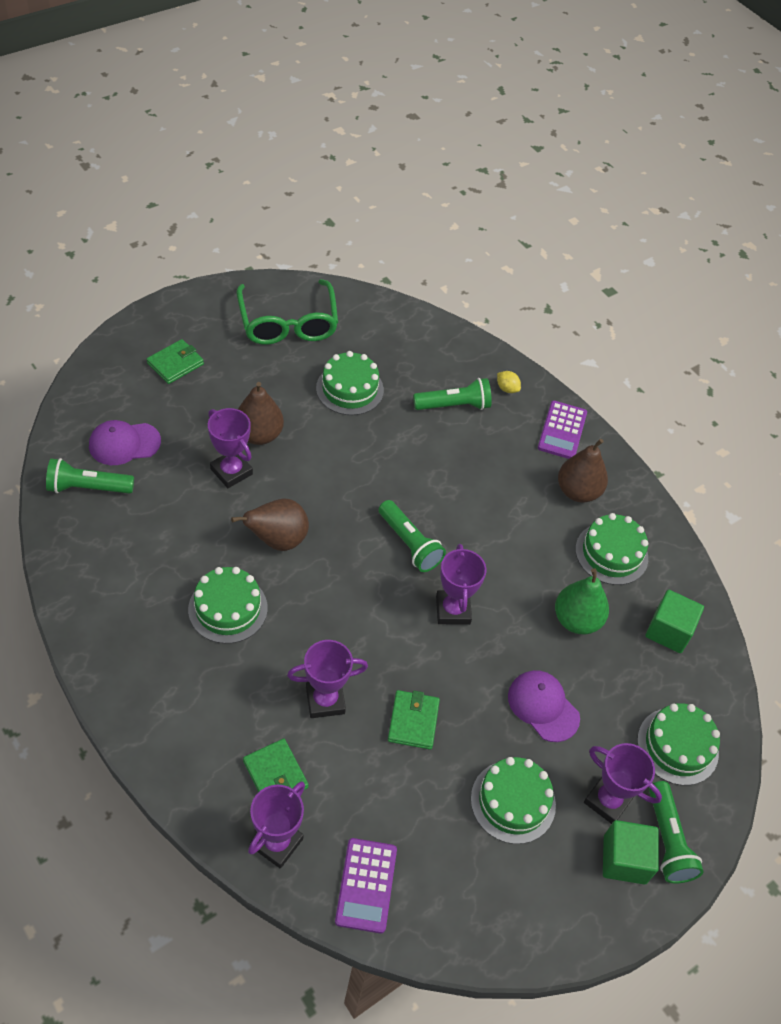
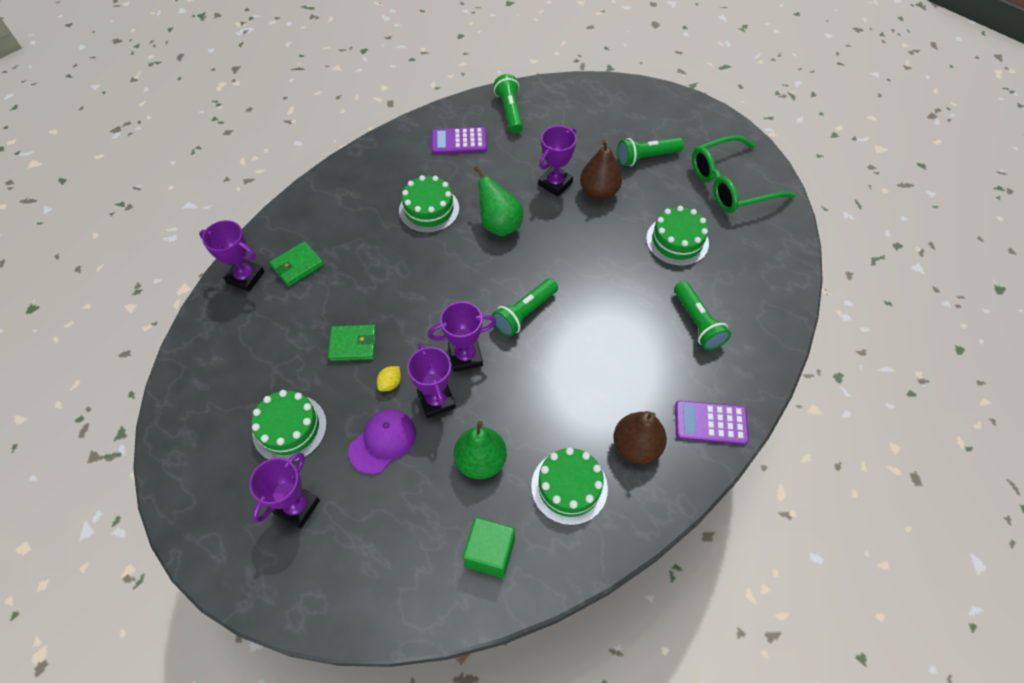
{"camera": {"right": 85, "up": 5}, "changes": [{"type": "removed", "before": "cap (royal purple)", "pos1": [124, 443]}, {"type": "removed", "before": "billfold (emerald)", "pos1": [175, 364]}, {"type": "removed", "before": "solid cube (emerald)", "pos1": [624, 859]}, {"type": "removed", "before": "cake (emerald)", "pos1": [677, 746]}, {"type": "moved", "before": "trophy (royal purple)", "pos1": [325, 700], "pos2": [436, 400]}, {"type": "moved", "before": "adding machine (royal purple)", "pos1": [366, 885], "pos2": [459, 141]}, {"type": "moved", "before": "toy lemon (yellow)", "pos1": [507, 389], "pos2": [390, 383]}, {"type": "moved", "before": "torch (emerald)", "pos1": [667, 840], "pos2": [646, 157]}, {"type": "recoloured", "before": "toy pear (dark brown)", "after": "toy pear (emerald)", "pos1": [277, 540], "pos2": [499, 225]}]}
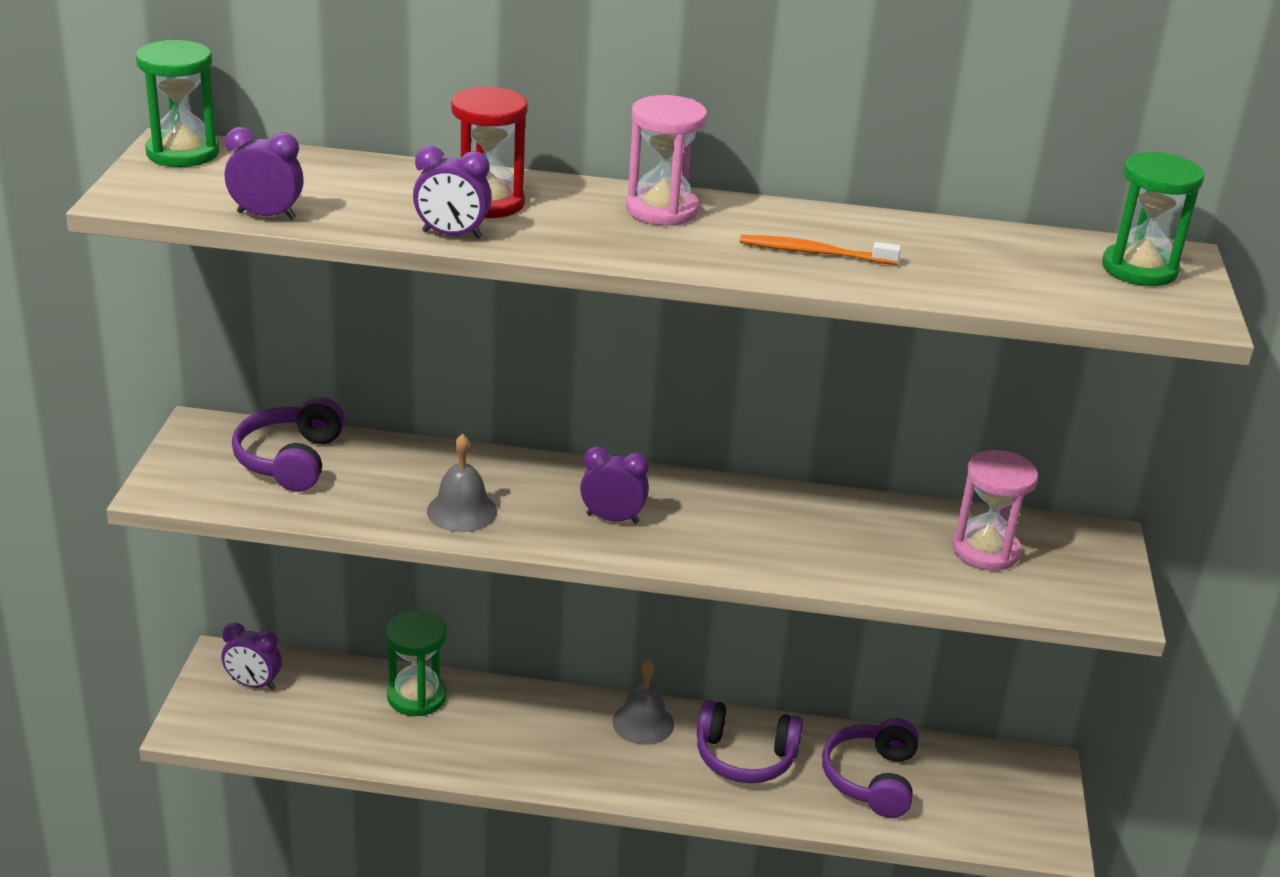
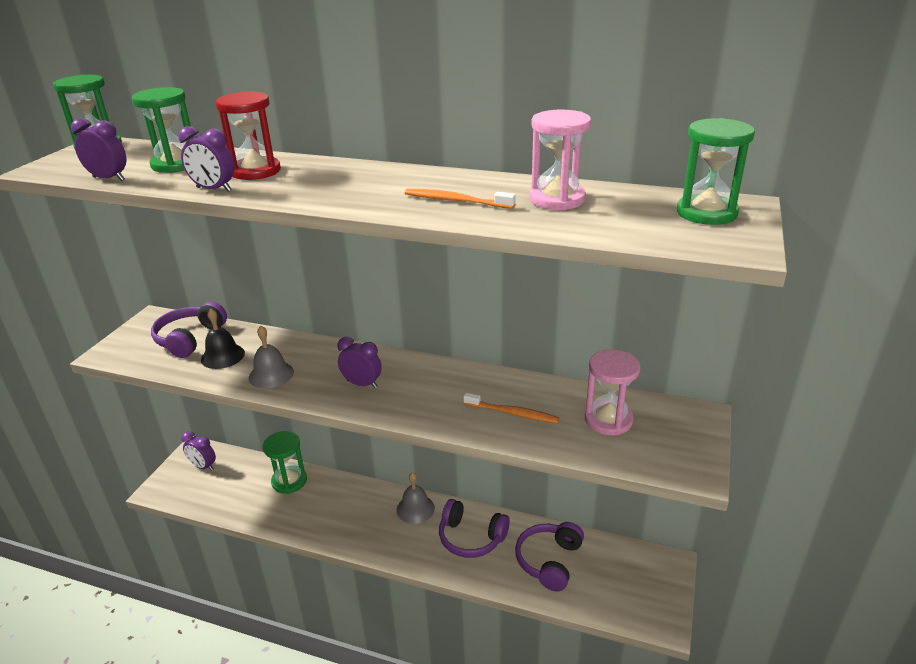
{"camera": {"right": 15, "up": 0}, "changes": [{"type": "added", "after": "sandglass (emerald)", "pos2": [176, 164]}, {"type": "added", "after": "hand bell (jet-black)", "pos2": [223, 356]}, {"type": "added", "after": "toothbrush (bright orange)", "pos2": [513, 413]}, {"type": "moved", "before": "sandglass (pink)", "pos1": [662, 210], "pos2": [557, 199]}]}
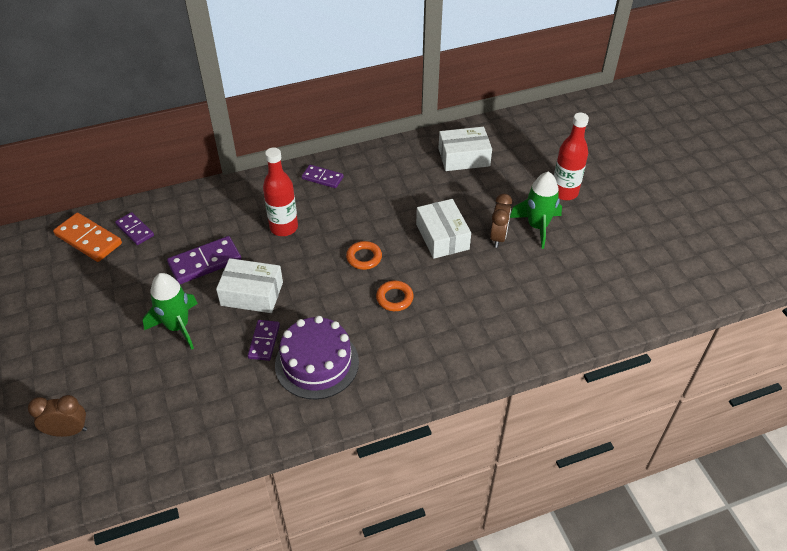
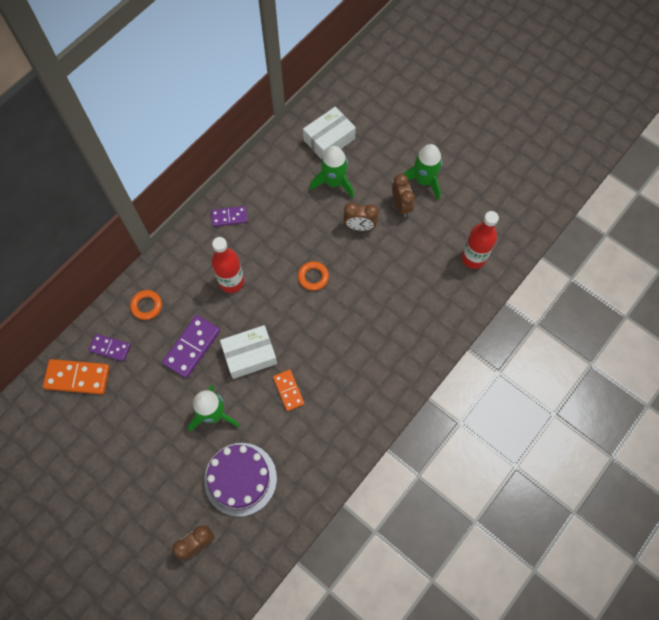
{"camera": {"right": -30, "up": 20}, "changes": [{"type": "added", "after": "rocket (emerald)", "pos2": [333, 182]}, {"type": "moved", "before": "cake (royal purple)", "pos1": [317, 363], "pos2": [240, 479]}, {"type": "moved", "before": "hoop (bright orange)", "pos1": [394, 298], "pos2": [146, 306]}, {"type": "moved", "before": "flask (scarlet)", "pos1": [564, 192], "pos2": [473, 258]}, {"type": "replaced", "before": "parcel (white)", "after": "bedside clock (dark brown)", "pos1": [442, 236], "pos2": [359, 226]}, {"type": "recoloured", "before": "domino piece (royal purple)", "after": "domino piece (bright orange)", "pos1": [264, 341], "pos2": [288, 390]}]}
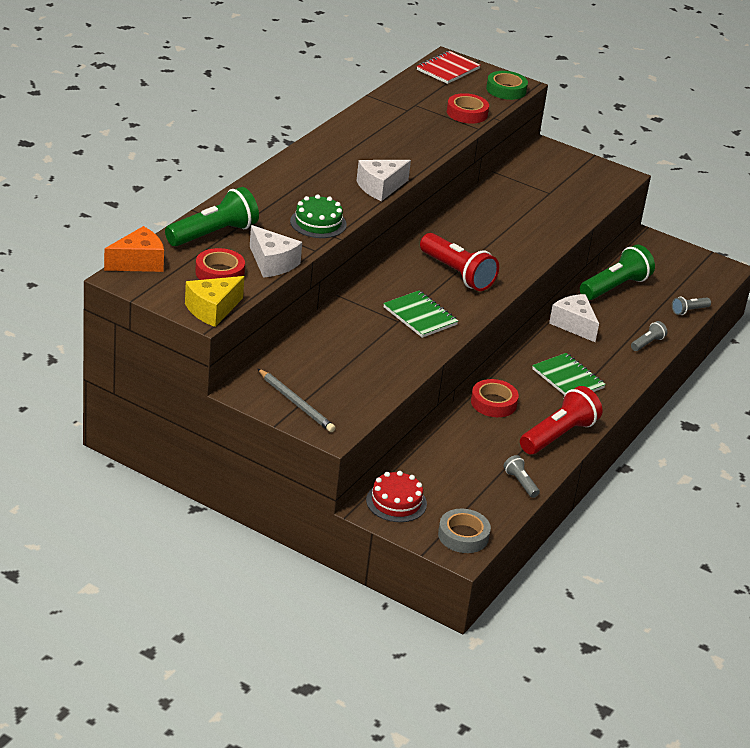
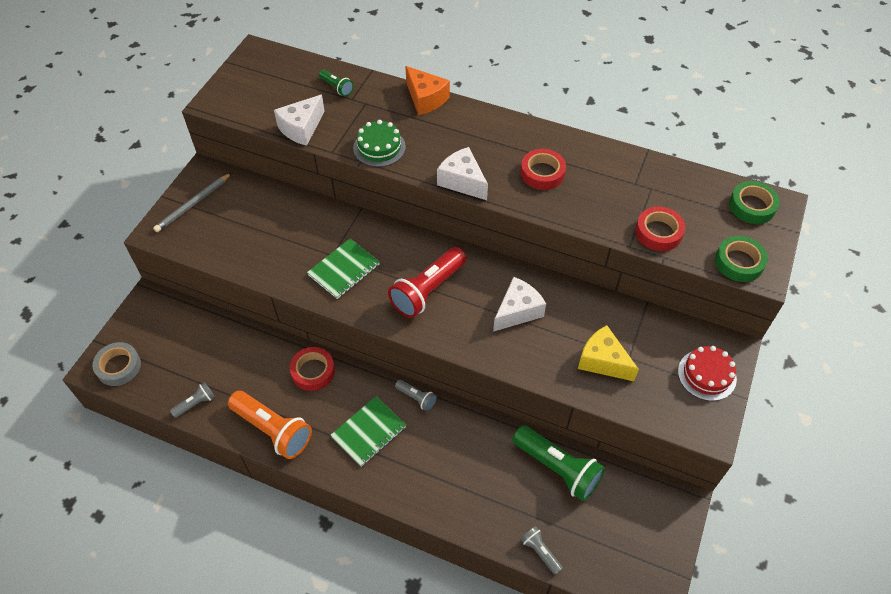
{"camera": {"right": 85, "up": 20}, "changes": [{"type": "moved", "before": "cheese (bright orange)", "pos1": [138, 262], "pos2": [425, 99]}, {"type": "moved", "before": "cheese (yellow)", "pos1": [212, 310], "pos2": [603, 361]}, {"type": "moved", "before": "roll of tape (scarlet)", "pos1": [219, 272], "pos2": [542, 173]}, {"type": "moved", "before": "cake (scarlet)", "pos1": [396, 502], "pos2": [707, 375]}, {"type": "moved", "before": "cheese (white)", "pos1": [574, 325], "pos2": [517, 311]}, {"type": "moved", "before": "torch (ash-grey)", "pos1": [647, 343], "pos2": [416, 398]}, {"type": "replaced", "before": "exercise book (scarlet)", "after": "roll of tape (emerald)", "pos1": [448, 69], "pos2": [752, 206]}, {"type": "recoloured", "before": "torch (scarlet)", "after": "torch (bright orange)", "pos1": [558, 435], "pos2": [273, 430]}, {"type": "resized", "before": "torch (emerald)", "pos1": [213, 234], "pos2": [336, 87], "scale": 0.49}]}
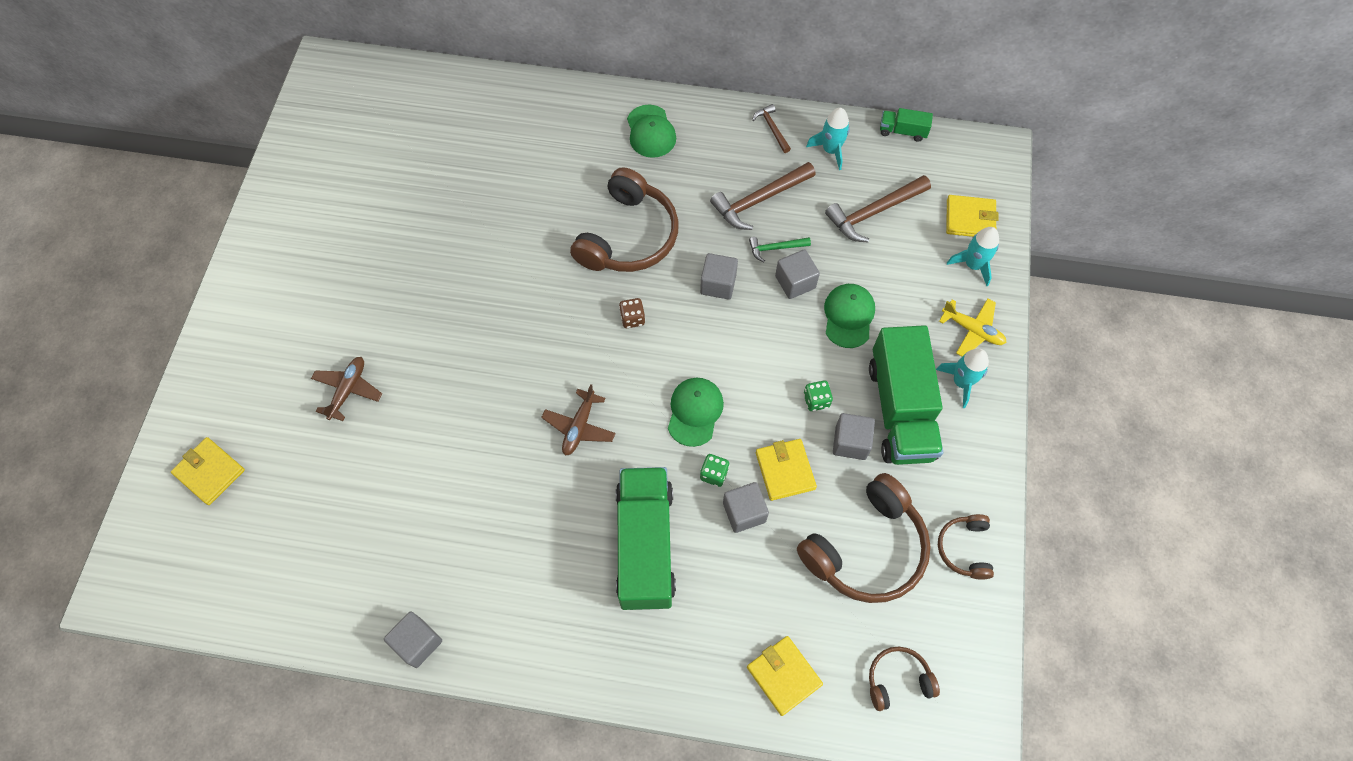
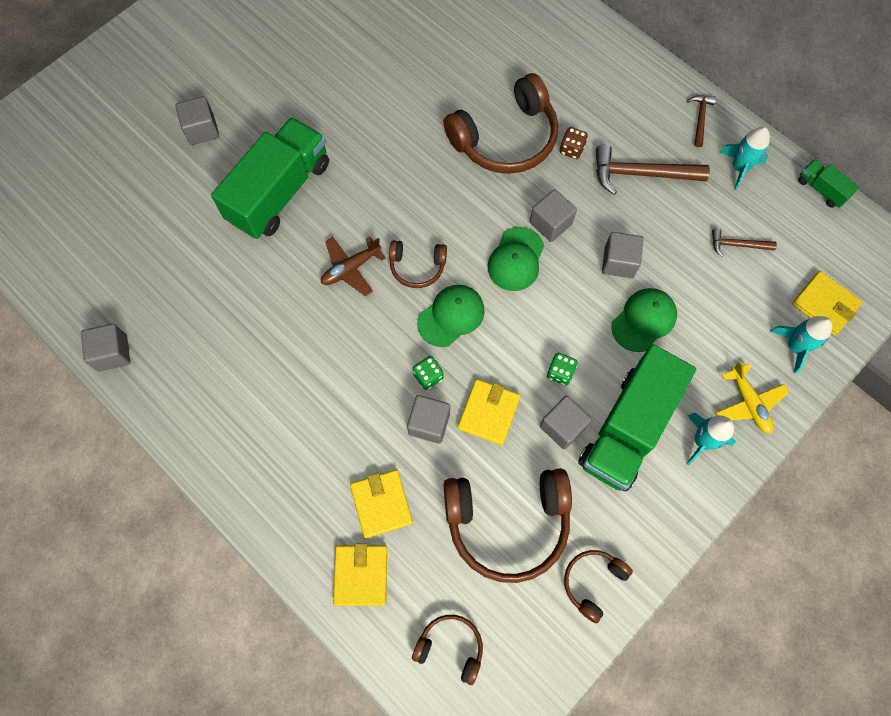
{"camera": {"right": 35, "up": 5}, "changes": [{"type": "removed", "before": "hammer (emerald)", "pos1": [775, 248]}, {"type": "added", "after": "over-ear headphones (dark brown)", "pos2": [417, 267]}, {"type": "moved", "before": "billfold (yellow)", "pos1": [210, 472], "pos2": [381, 504]}, {"type": "moved", "before": "truck (emerald)", "pos1": [645, 545], "pos2": [279, 192]}, {"type": "moved", "before": "die (dark brown)", "pos1": [632, 318], "pos2": [571, 149]}, {"type": "moved", "before": "cap (emerald)", "pos1": [651, 131], "pos2": [516, 259]}, {"type": "replaced", "before": "toy plane (dark brown)", "after": "solid cube (ash-grey)", "pos1": [348, 390], "pos2": [202, 130]}, {"type": "resized", "before": "hammer (dark brown)", "pos1": [873, 212], "pos2": [737, 245], "scale": 0.54}]}
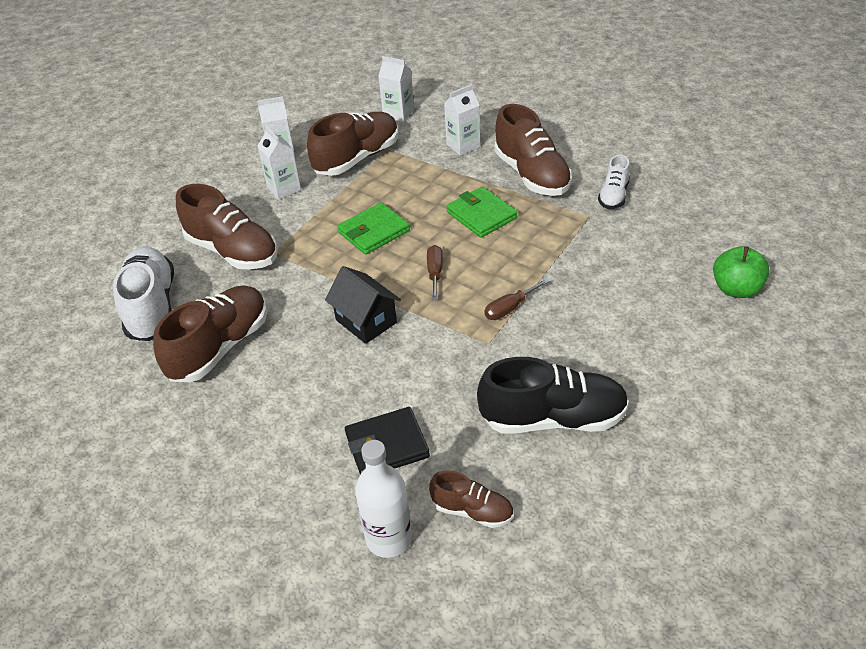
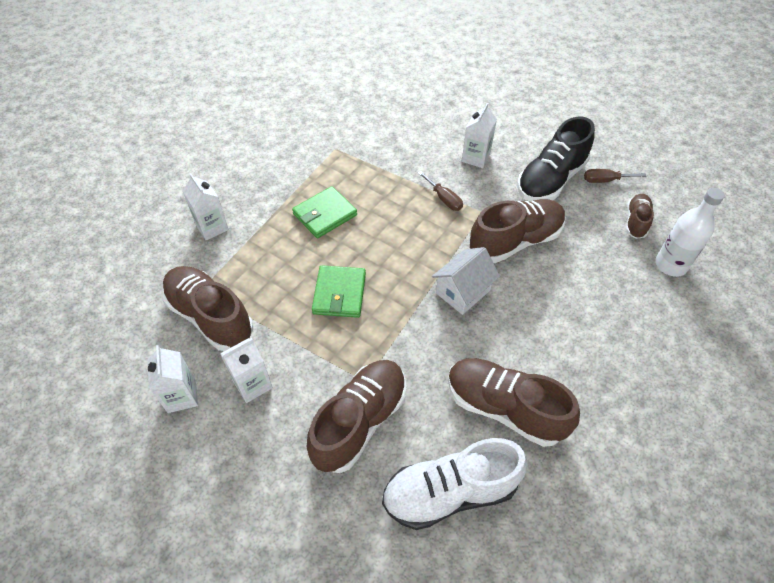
{"camera": {"right": -95, "up": 10}, "changes": [{"type": "removed", "before": "billfold (jet-black)", "pos1": [387, 445]}, {"type": "removed", "before": "lace-up shoe (white)", "pos1": [613, 196]}, {"type": "removed", "before": "toy apple (emerald)", "pos1": [736, 289]}, {"type": "moved", "before": "carton (white)", "pos1": [398, 113], "pos2": [476, 158]}, {"type": "moved", "before": "flat screwdriver (dark brown)", "pos1": [435, 273], "pos2": [605, 180]}, {"type": "moved", "before": "lace-up shoe (dark brown)", "pos1": [532, 175], "pos2": [515, 241]}, {"type": "recoloured", "before": "toy house (jet-black)", "after": "toy house (white)", "pos1": [366, 321], "pos2": [463, 292]}, {"type": "turned", "before": "billfold (emerald)", "pos1": [374, 232], "pos2": [339, 293], "turn": 45}, {"type": "turned", "before": "lace-up shoe (jet-black)", "pos1": [553, 418], "pos2": [550, 180], "turn": -135}]}
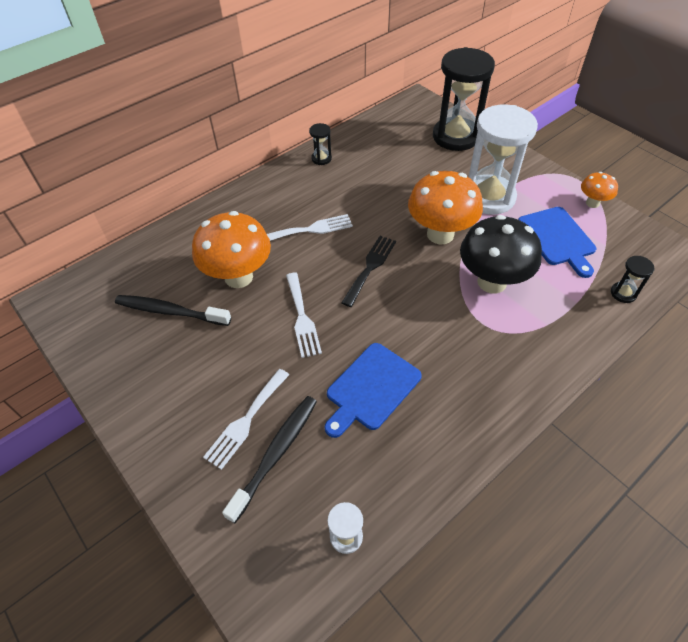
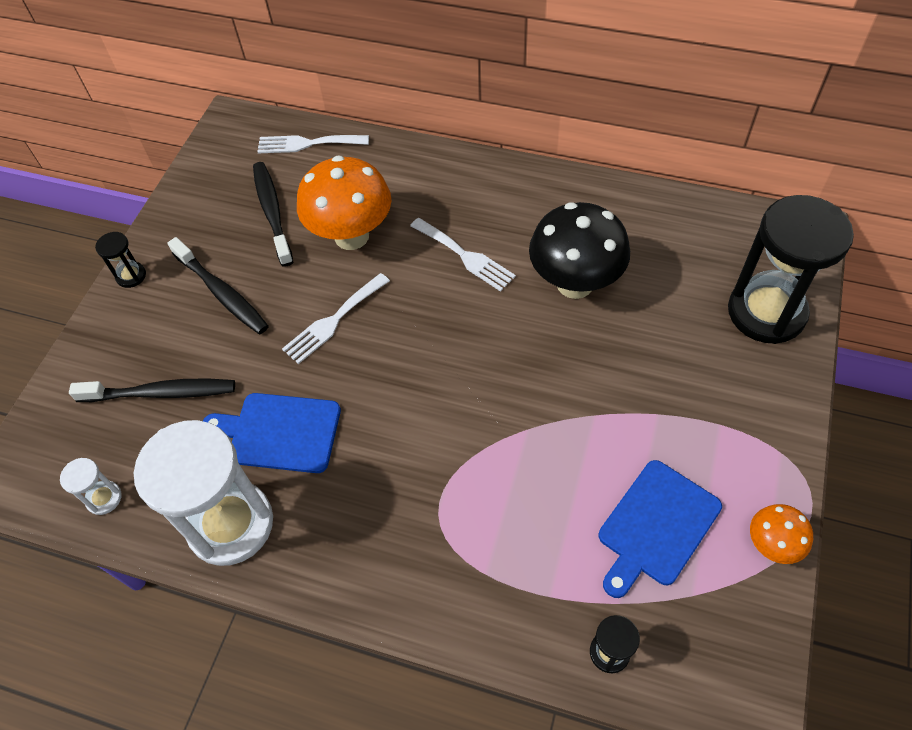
{"camera": {"right": 60, "up": 5}, "changes": [{"type": "removed", "before": "dinner fork (jet-black)", "pos1": [370, 267]}, {"type": "removed", "before": "mushroom (bright orange)", "pos1": [440, 234]}, {"type": "added", "after": "toothbrush (jet-black)", "pos2": [222, 292]}, {"type": "moved", "before": "dinner fork (white)", "pos1": [246, 421], "pos2": [307, 144]}, {"type": "moved", "before": "sandglass (jet-black)", "pos1": [321, 158], "pos2": [131, 276]}, {"type": "moved", "before": "mushroom (jet-black)", "pos1": [492, 282], "pos2": [575, 283]}, {"type": "moved", "before": "sandglass (white)", "pos1": [489, 197], "pos2": [230, 524]}]}
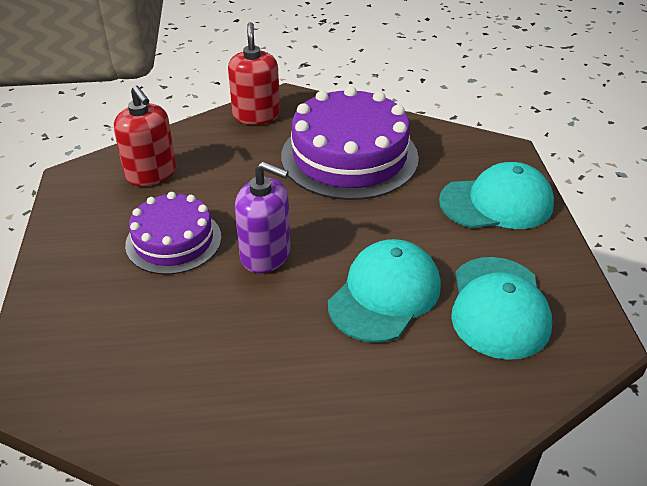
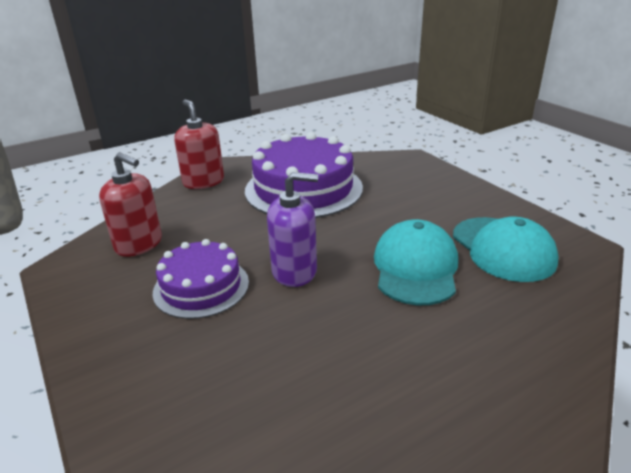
{"camera": {"right": -25, "up": -10}, "changes": [{"type": "removed", "before": "cap (aqua)", "pos1": [496, 203]}]}
